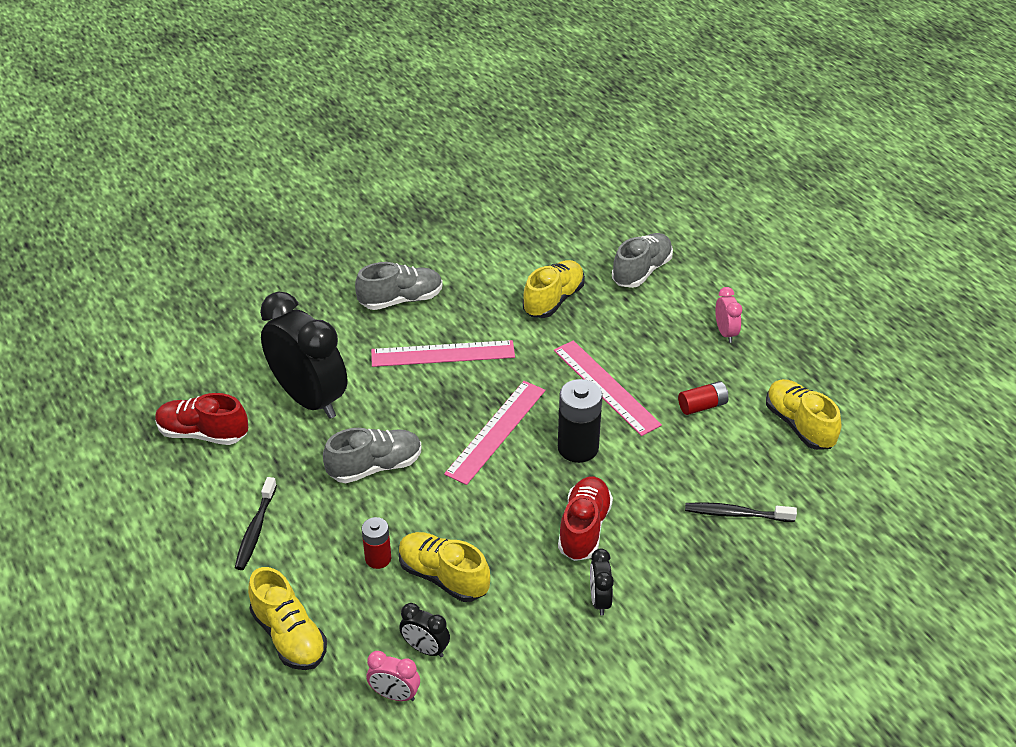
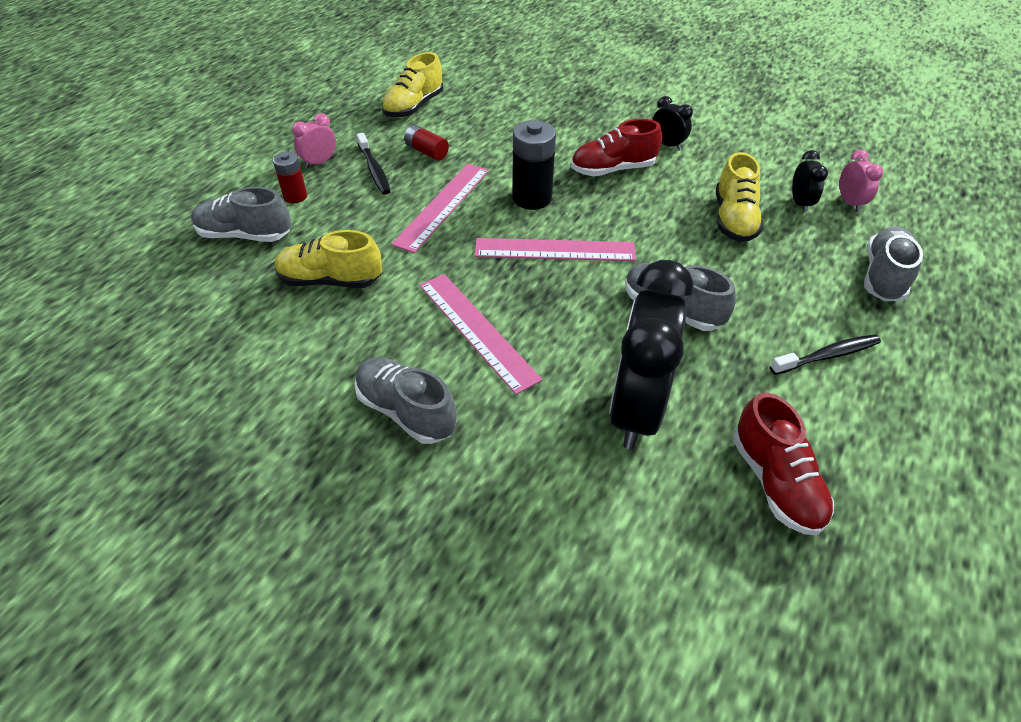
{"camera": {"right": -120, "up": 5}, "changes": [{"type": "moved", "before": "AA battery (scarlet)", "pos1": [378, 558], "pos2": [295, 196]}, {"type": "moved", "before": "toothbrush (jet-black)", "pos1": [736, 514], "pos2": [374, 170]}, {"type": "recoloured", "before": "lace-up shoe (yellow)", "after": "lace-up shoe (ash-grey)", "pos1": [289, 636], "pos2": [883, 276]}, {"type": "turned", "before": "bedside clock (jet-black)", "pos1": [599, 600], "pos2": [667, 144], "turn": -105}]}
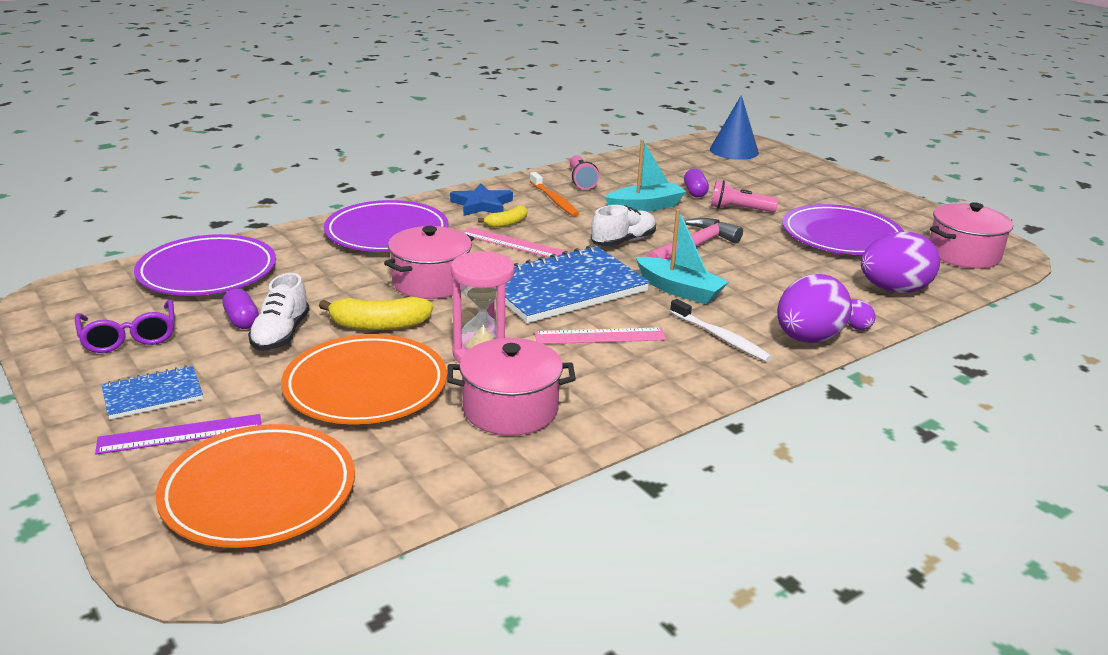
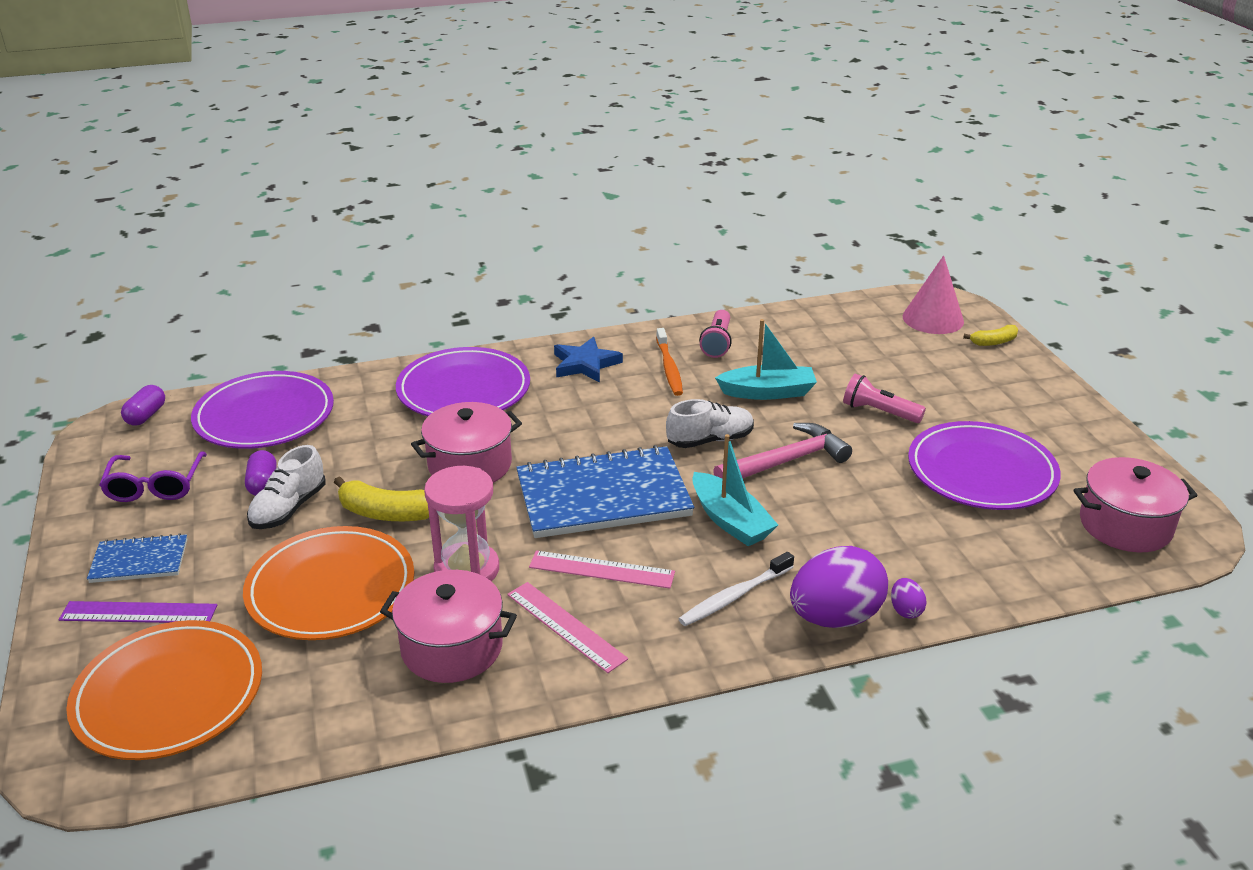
{"camera": {"right": 20, "up": 5}, "changes": [{"type": "removed", "before": "egg shape (royal purple)", "pos1": [893, 290]}, {"type": "moved", "before": "straightedge (pink)", "pos1": [512, 243], "pos2": [566, 626]}, {"type": "moved", "before": "banana fruit (yellow)", "pos1": [507, 223], "pos2": [993, 342]}, {"type": "moved", "before": "pill shape (royal purple)", "pos1": [695, 192], "pos2": [146, 415]}, {"type": "recoloured", "before": "cone shape (cobalt)", "after": "cone shape (pink)", "pos1": [734, 151], "pos2": [933, 319]}, {"type": "turned", "before": "toothbrush (white)", "pos1": [720, 337], "pos2": [734, 596], "turn": 75}]}
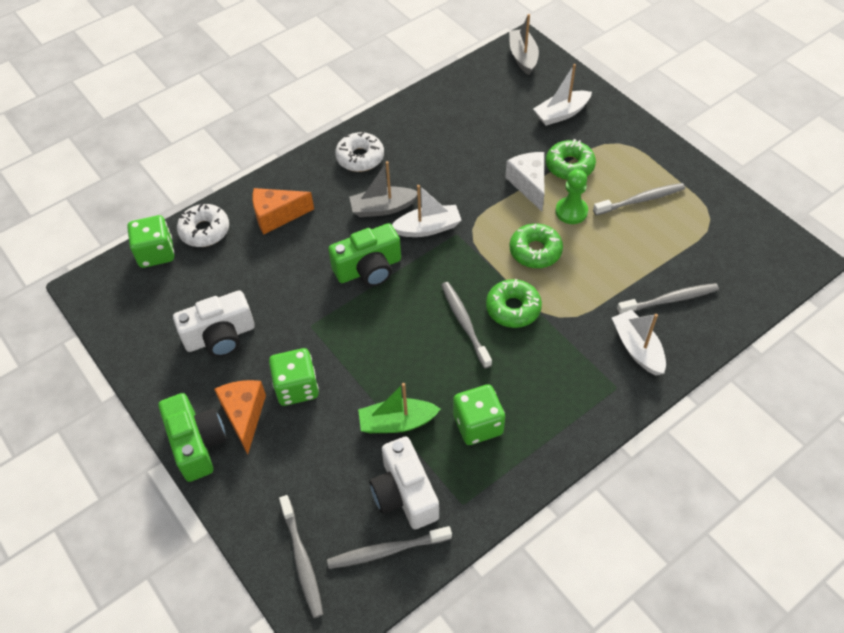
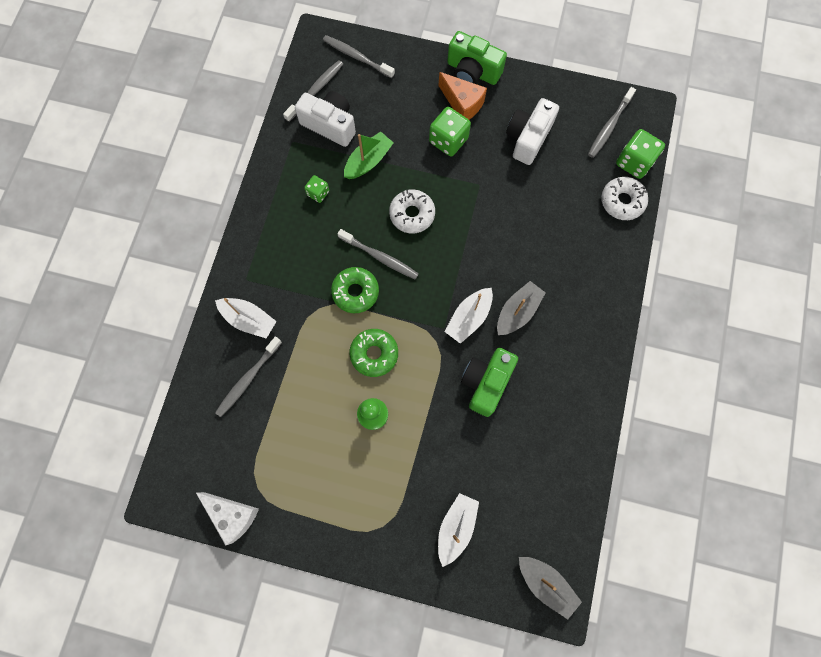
{"camera": {"right": 140, "up": 20}, "changes": [{"type": "removed", "before": "cheese (bright orange)", "pos1": [277, 216]}, {"type": "removed", "before": "donut (emerald)", "pos1": [569, 166]}, {"type": "moved", "before": "camera (emerald)", "pos1": [369, 269], "pos2": [486, 382]}, {"type": "moved", "before": "donut (white)", "pos1": [360, 157], "pos2": [412, 214]}, {"type": "moved", "before": "cheese (white)", "pos1": [529, 185], "pos2": [233, 515]}, {"type": "moved", "before": "toothbrush (ash-grey)", "pos1": [640, 200], "pos2": [609, 126]}, {"type": "resized", "before": "die (emerald)", "pos1": [478, 425], "pos2": [318, 193], "scale": 0.57}]}
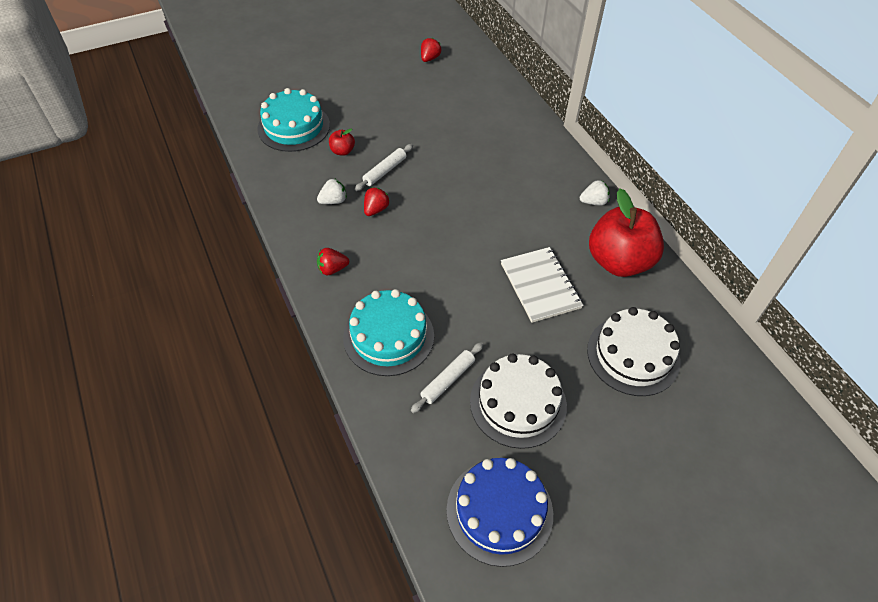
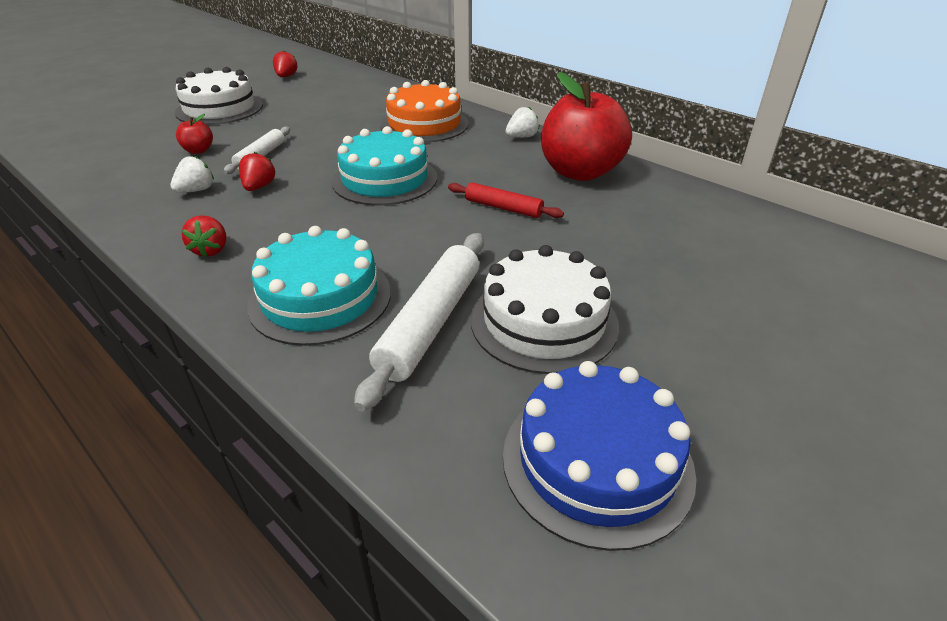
{"camera": {"right": -20, "up": -15}, "changes": [{"type": "added", "after": "cake (bright orange)", "pos2": [424, 124]}, {"type": "moved", "before": "cake (aqua)", "pos1": [294, 127], "pos2": [385, 179]}, {"type": "moved", "before": "cake (white)", "pos1": [633, 355], "pos2": [219, 108]}, {"type": "replaced", "before": "exercise book (white)", "after": "pastry roller (scarlet)", "pos1": [540, 286], "pos2": [503, 208]}, {"type": "turned", "before": "strawberry (scarlet)", "pos1": [332, 269], "pos2": [211, 250], "turn": -60}, {"type": "resized", "before": "pastry roller (white)", "pos1": [448, 380], "pos2": [430, 322], "scale": 1.7}]}
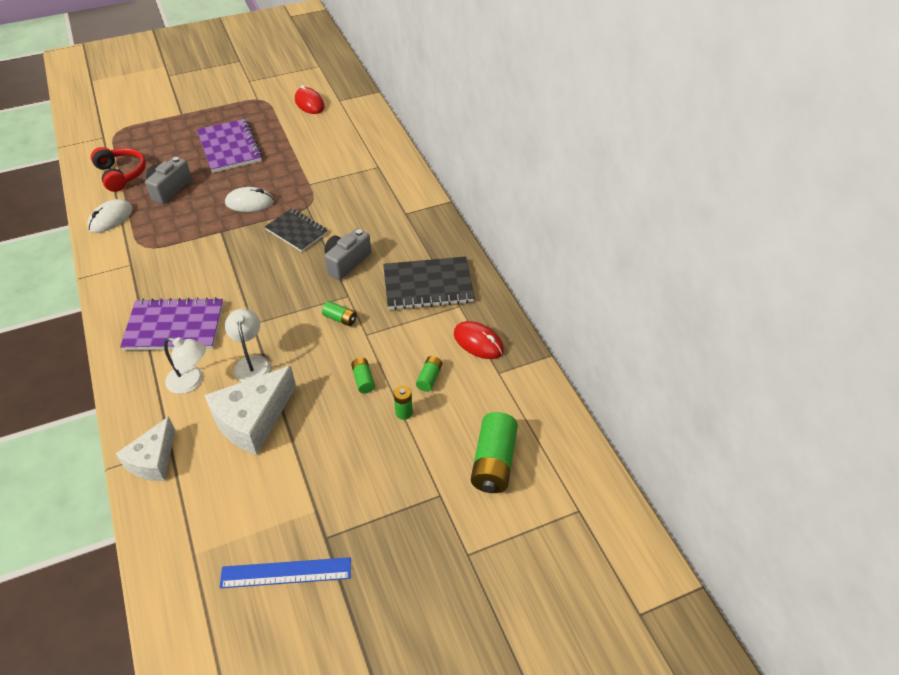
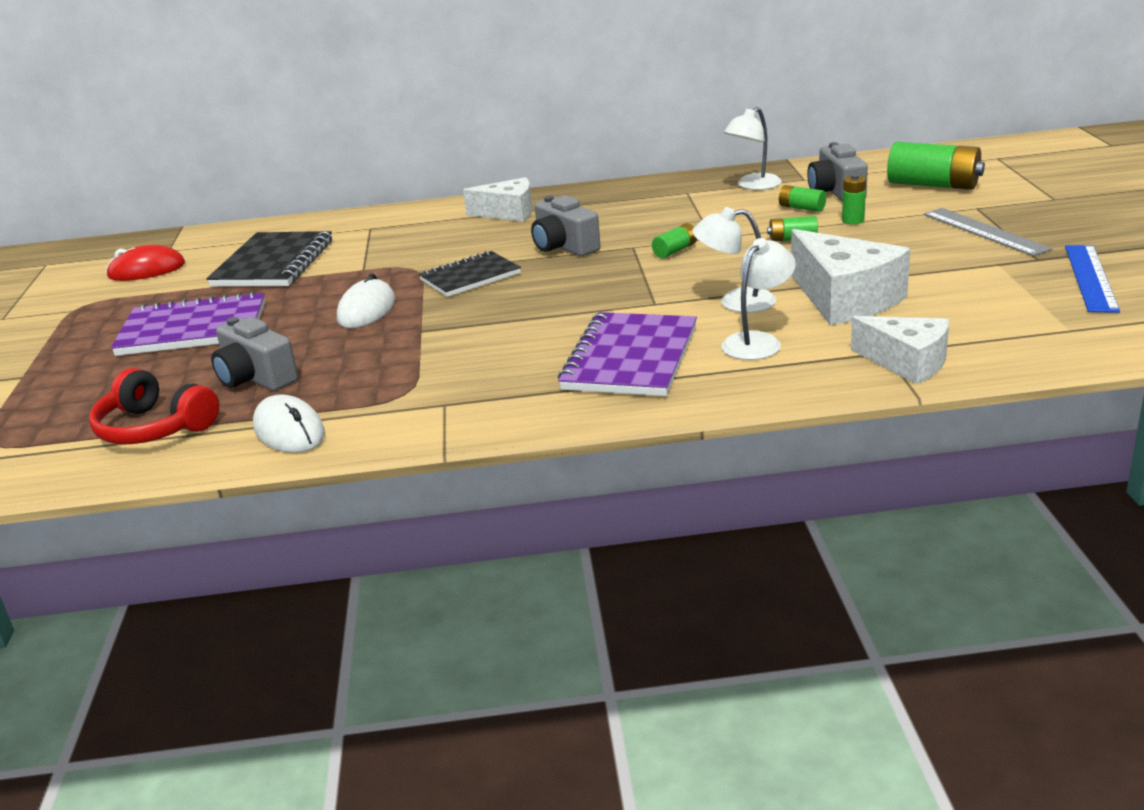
{"camera": {"right": -70, "up": -20}, "changes": [{"type": "added", "after": "cheese (white)", "pos2": [508, 213]}, {"type": "added", "after": "camera (ash-grey)", "pos2": [836, 192]}, {"type": "added", "after": "straightedge (ash-grey)", "pos2": [985, 231]}, {"type": "moved", "before": "exercise book (jet-black)", "pos1": [428, 285], "pos2": [273, 263]}, {"type": "replaced", "before": "mouse (scarlet)", "after": "reading lamp (white)", "pos1": [478, 342], "pos2": [753, 185]}, {"type": "turned", "before": "over-ear headphones (scarlet)", "pos1": [121, 174], "pos2": [154, 428], "turn": -135}]}
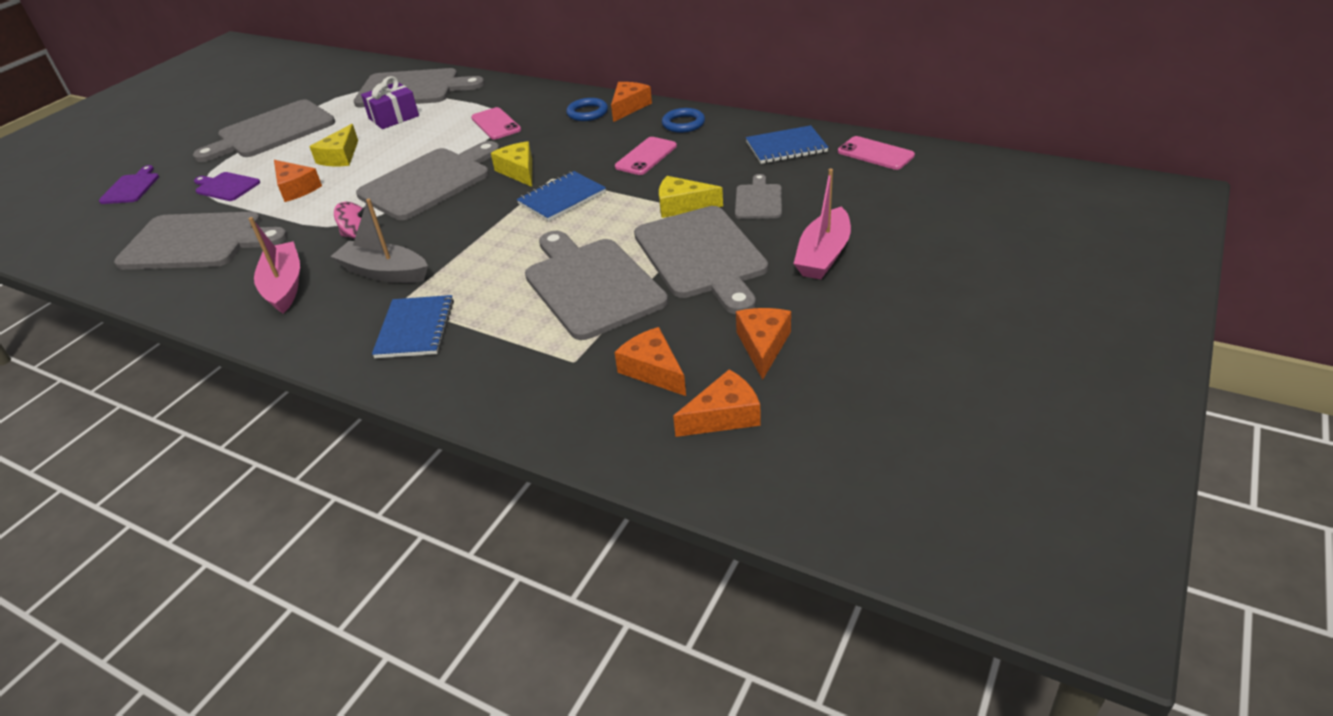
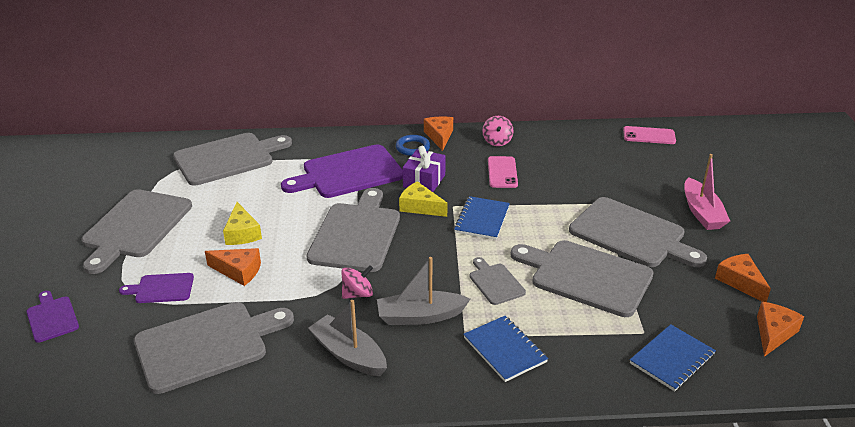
{"camera": {"right": -35, "up": -5}, "changes": [{"type": "removed", "before": "cheese (bright orange)", "pos1": [653, 370]}, {"type": "removed", "before": "cheese (yellow)", "pos1": [682, 206]}, {"type": "moved", "before": "gift (royal purple)", "pos1": [393, 117], "pos2": [424, 181]}, {"type": "moved", "before": "chopping board (ash-grey)", "pos1": [758, 200], "pos2": [495, 282]}, {"type": "moved", "before": "exercise book (cobalt)", "pos1": [786, 147], "pos2": [672, 359]}, {"type": "replaced", "before": "smartphone (pink)", "after": "chopping board (royal purple)", "pos1": [496, 124], "pos2": [348, 173]}, {"type": "replaced", "before": "hoop (cobalt)", "after": "spinning top (pink)", "pos1": [683, 124], "pos2": [497, 141]}, {"type": "recoloured", "before": "boat (pink)", "after": "boat (ash-grey)", "pos1": [284, 286], "pos2": [349, 354]}]}
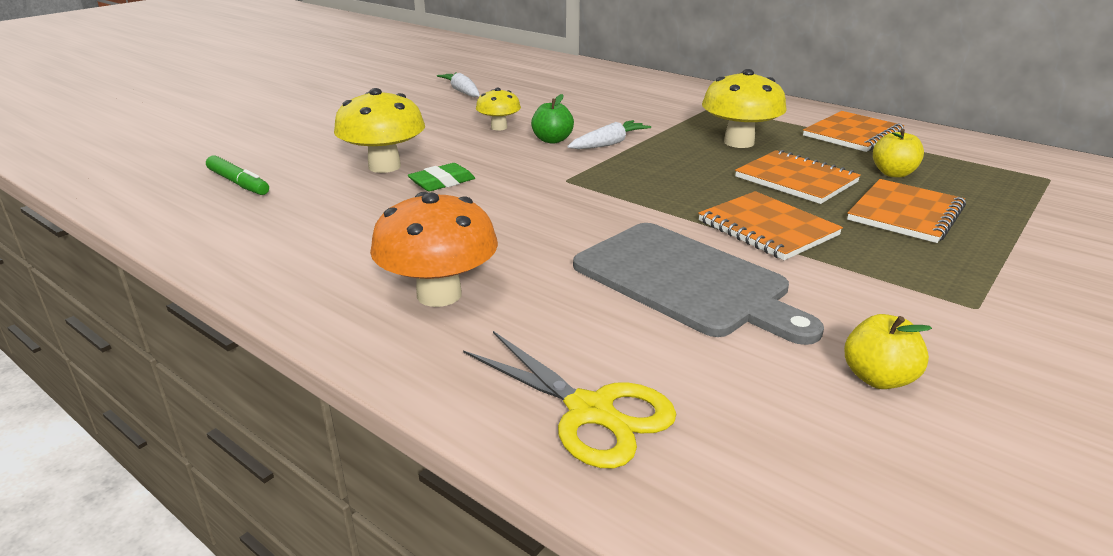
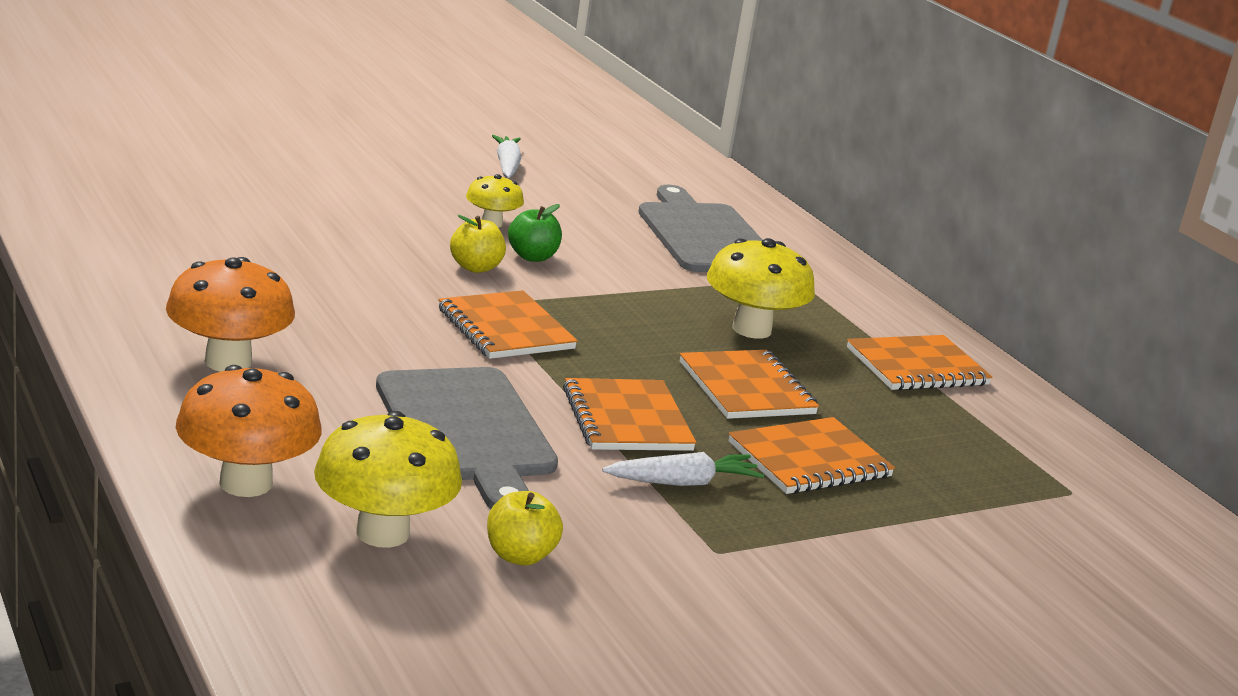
{"camera": {"right": 20, "up": -5}, "changes": [{"type": "removed", "before": "marker (emerald)", "pos1": [238, 183]}, {"type": "removed", "before": "eraser (emerald)", "pos1": [442, 183]}, {"type": "added", "after": "exercise book (bright orange)", "pos2": [505, 329]}, {"type": "added", "after": "chopping board (ash-grey)", "pos2": [705, 236]}, {"type": "moved", "before": "mushroom (yellow)", "pos1": [384, 166], "pos2": [382, 532]}, {"type": "moved", "before": "carrot (white)", "pos1": [609, 144], "pos2": [683, 482]}, {"type": "moved", "before": "toy apple (yellow)", "pos1": [893, 173], "pos2": [475, 267]}, {"type": "replaced", "before": "scissors (yellow)", "after": "mushroom (bright orange)", "pos1": [590, 411], "pos2": [246, 483]}]}
